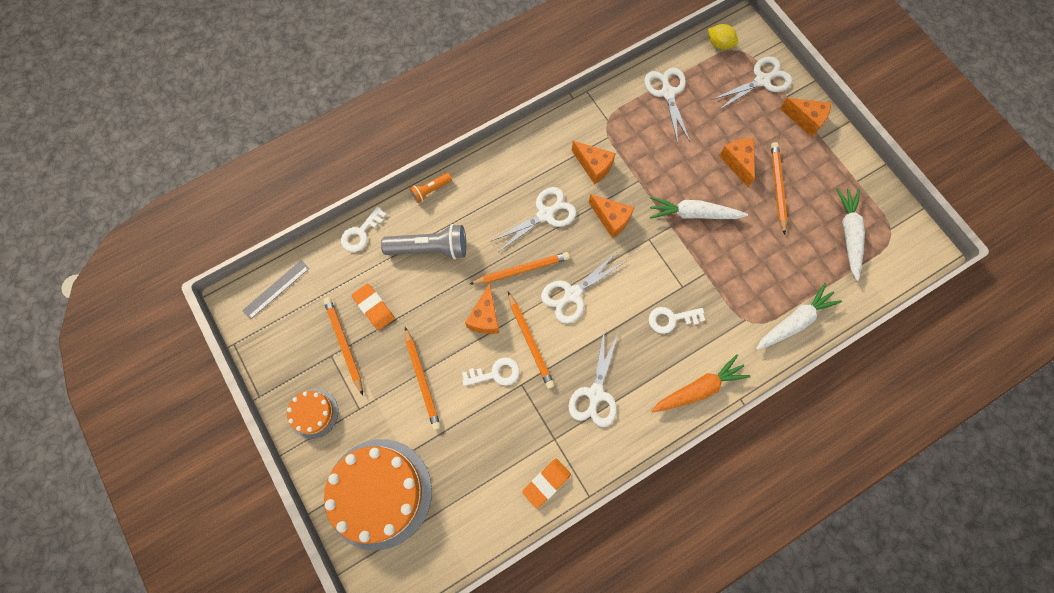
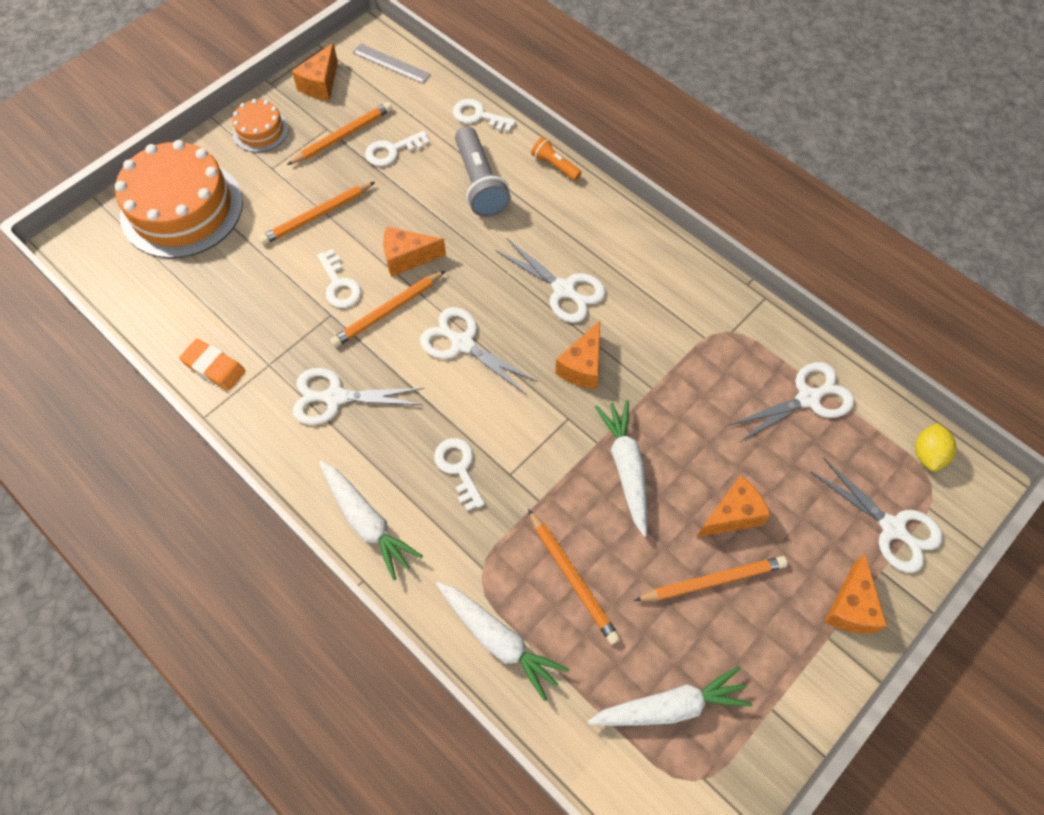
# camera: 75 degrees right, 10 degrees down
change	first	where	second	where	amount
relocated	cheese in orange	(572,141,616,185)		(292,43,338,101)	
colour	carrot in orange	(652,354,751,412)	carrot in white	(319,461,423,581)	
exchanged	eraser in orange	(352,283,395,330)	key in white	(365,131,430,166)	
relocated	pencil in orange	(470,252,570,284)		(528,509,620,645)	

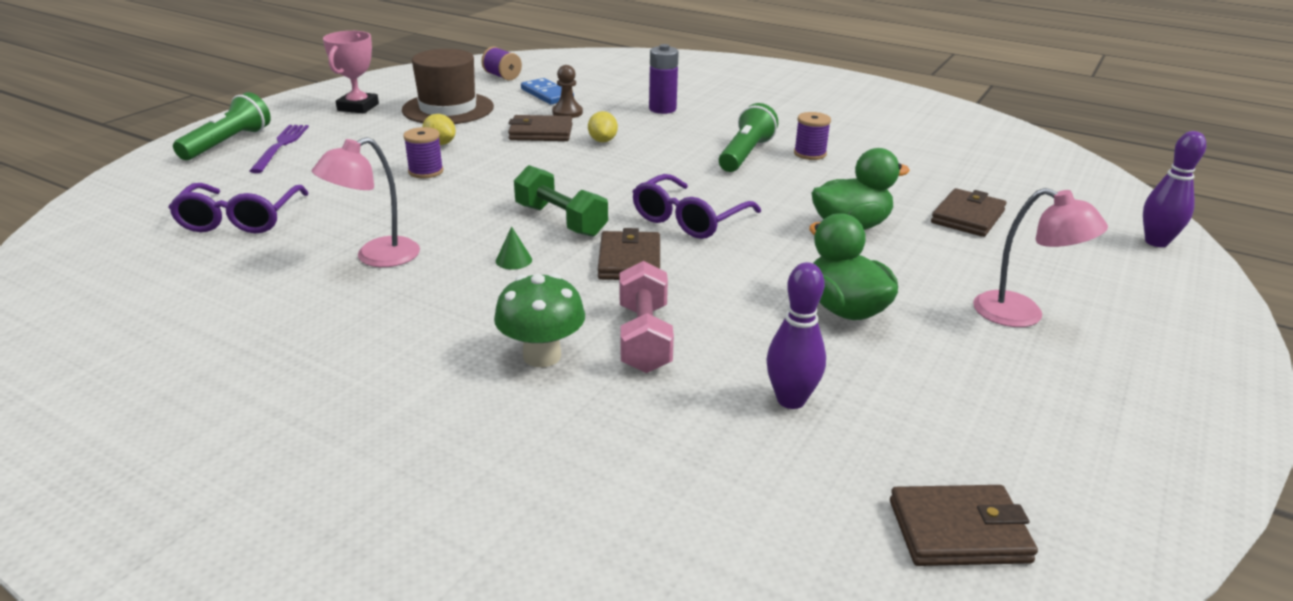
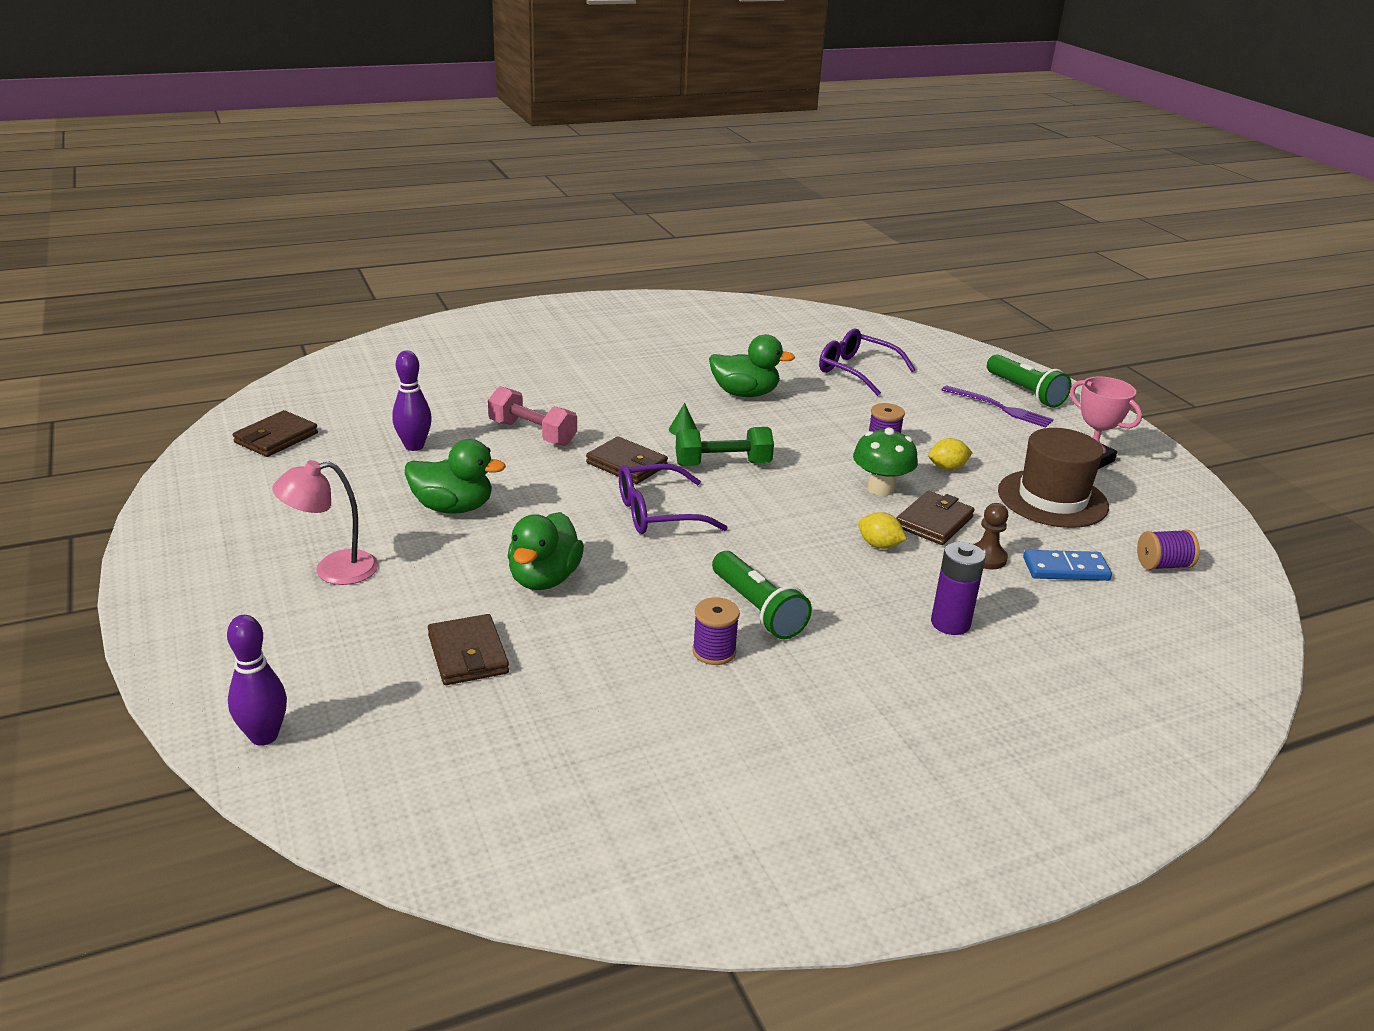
# camera: 125 degrees right, 0 degrees up
change	first	where	second	where	amount
spun	glasses in purple	(632,174,761,239)		(619,464,728,534)	90 degrees counterclockwise
exchanged	lamp in pink	(312,137,420,267)	duck in green	(709,334,795,397)	
relocated	mushroom in green	(494,273,585,367)		(853,428,918,496)	

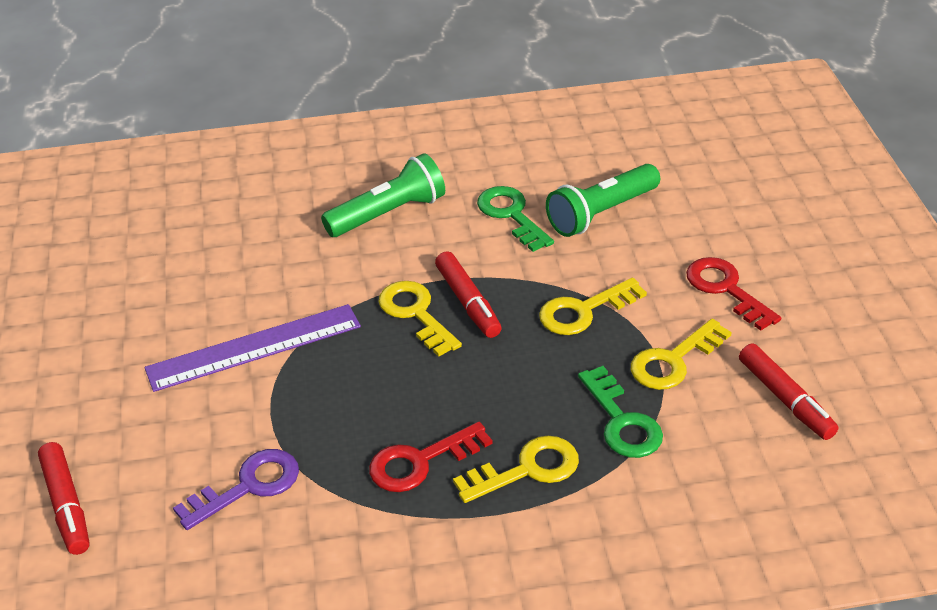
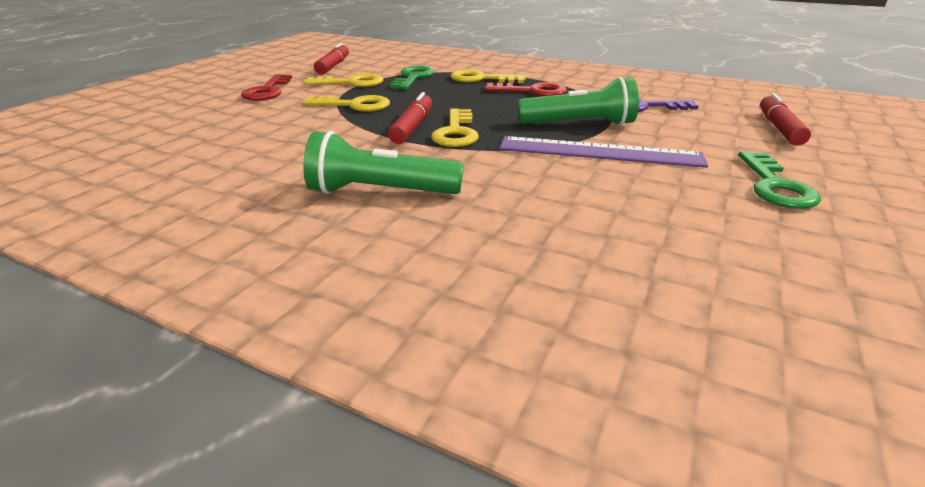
# camera: 145 degrees left, 10 degrees down
change	first	where	second	where	amount
relocated	flashlight in green	(546,164,660,237)		(518,77,639,126)	
relocated	key in green	(477,186,554,252)		(738,151,821,209)	

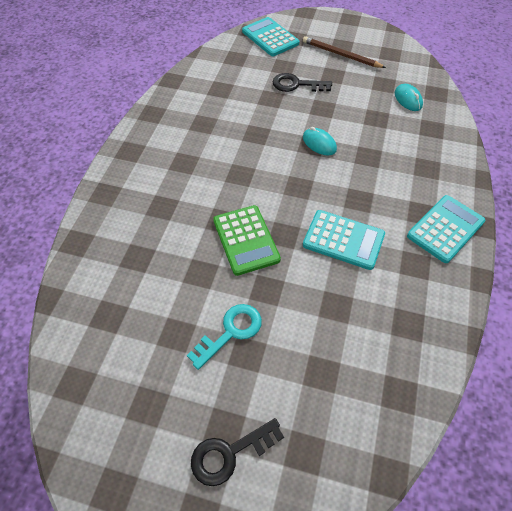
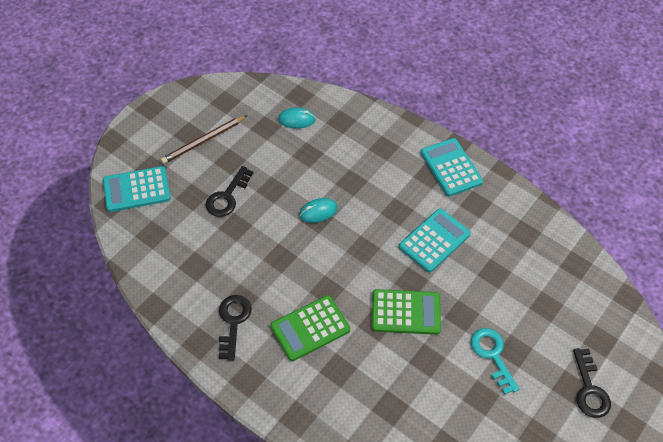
# camera: 70 degrees left, 0 degrees up
change	first	where	second	where	amount
appeared			key in black	(219,295,252,361)	
appeared			calculator in green	(270,295,350,361)	

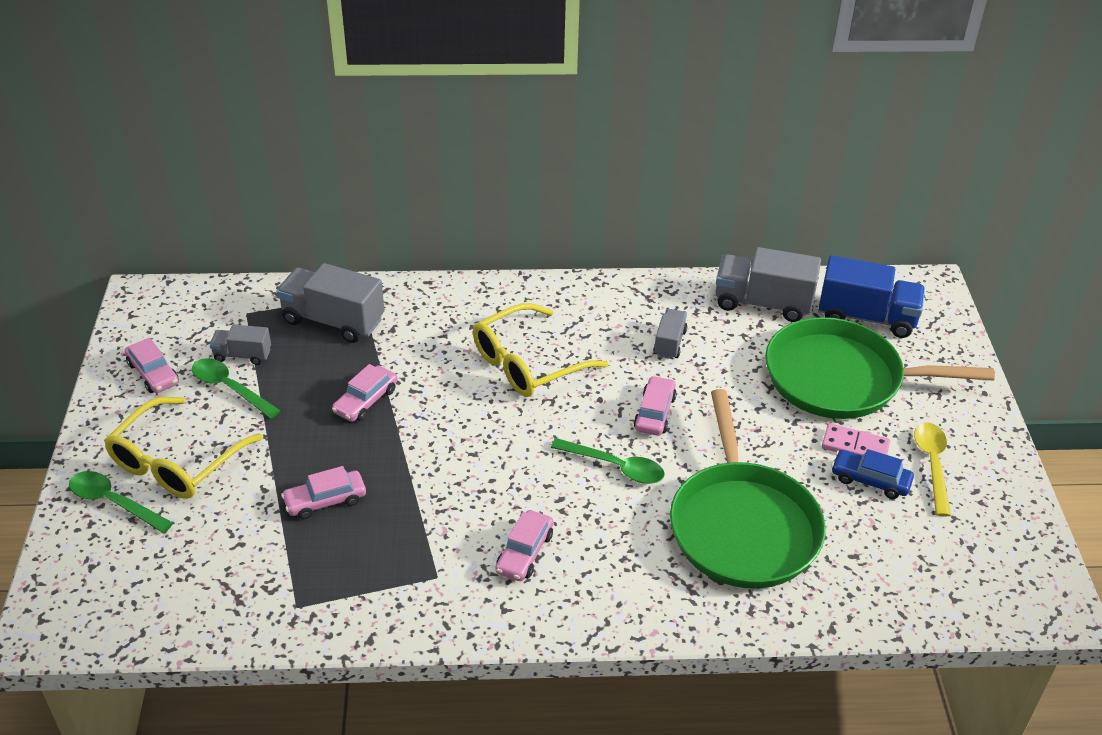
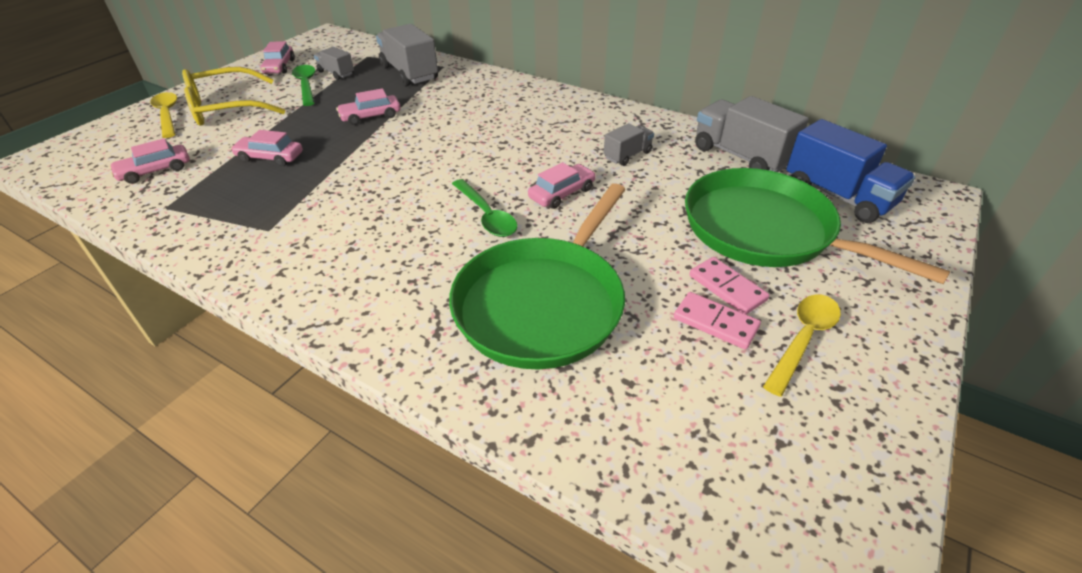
# camera: 35 degrees right, 0 degrees up
change	first	where	second	where	amount
relocated	car in pink	(495,510,553,581)		(109,138,190,184)	
colour	spoon in green	(69,471,173,533)	spoon in yellow	(150,92,177,138)	
exchanged	car in blue	(831,449,914,499)	domino in pink	(674,292,761,350)	
missing	glasses in yellow	(473,303,608,397)			

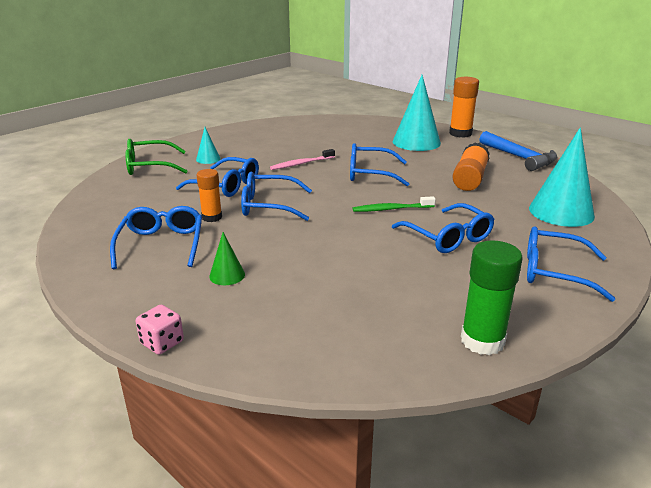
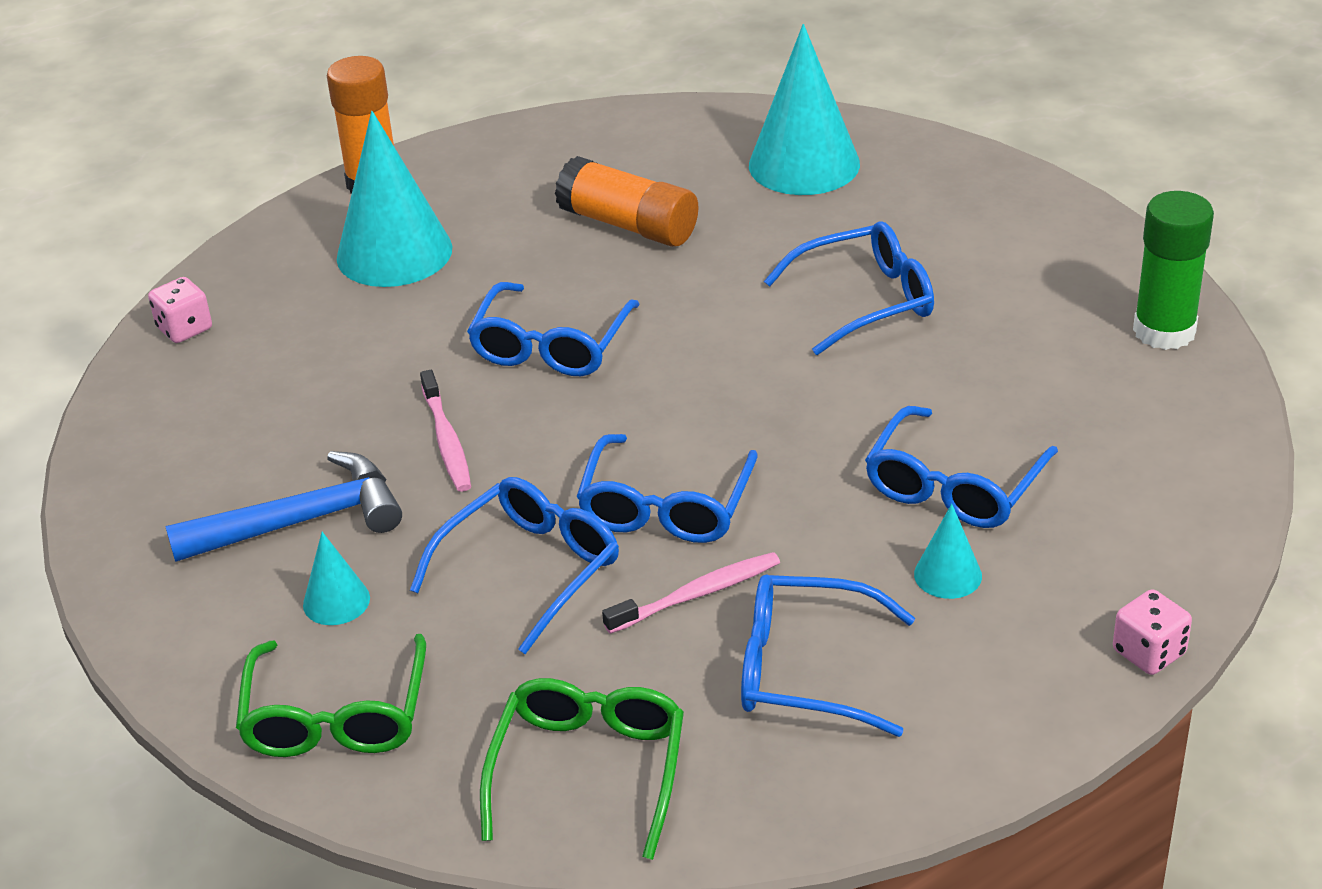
# camera: 75 degrees left, 10 degrees up
change	first	where	second	where	amount
appeared			dice in pink	(148,277,212,343)	
relocated	hammer in blue	(479,131,557,171)		(165,451,402,562)	
appeared			glasses in green	(480,678,684,860)	
exchanged	glue stick in orange	(196,169,222,222)	toothbrush in pink	(602,552,780,634)	
relocated	glasses in blue	(527,226,615,302)		(865,406,1058,528)	
colour	cone in green	(209,232,245,285)	cone in turquoise	(914,504,982,599)	
missing	toothbrush in green	(353,196,436,212)			

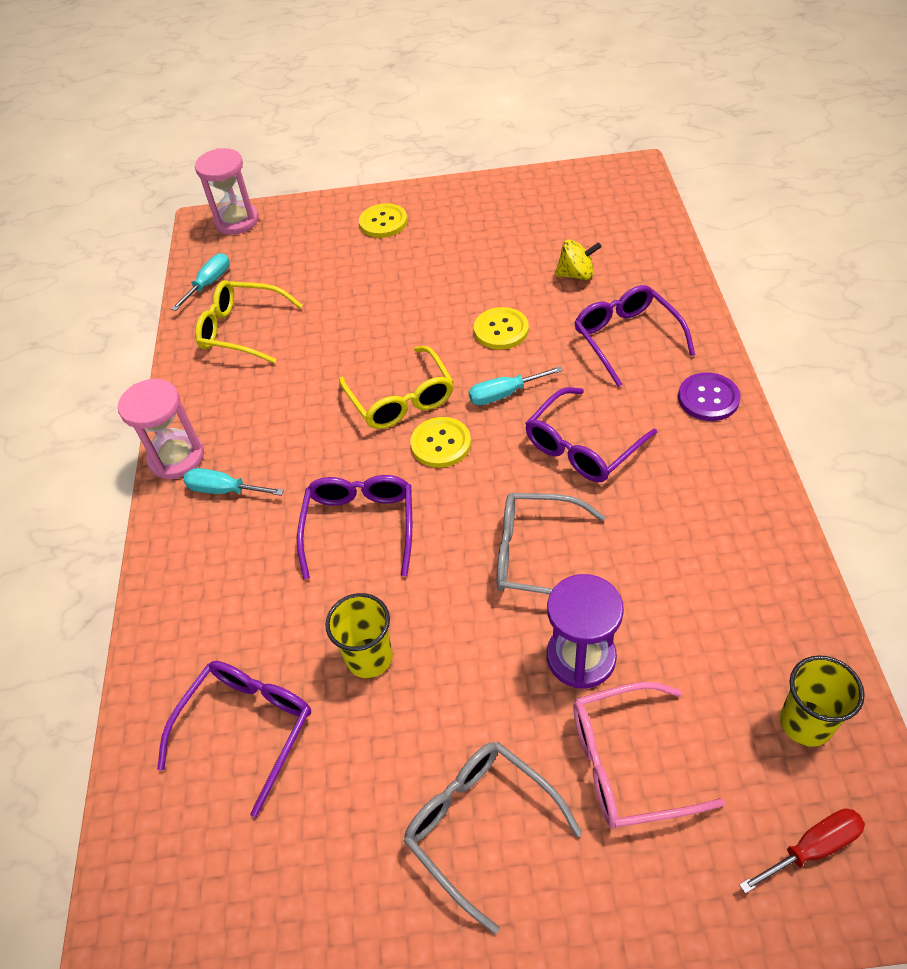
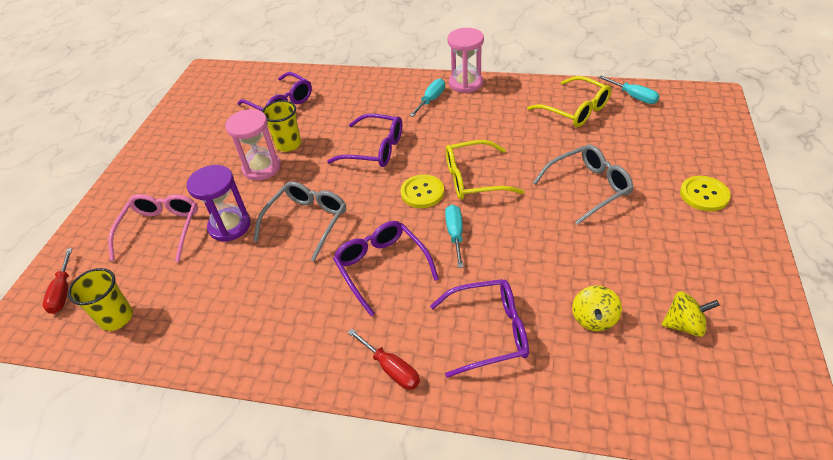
# camera: 105 degrees right, 5 degrees down
change	first	where	second	where	amount
relocated	hourglass in pink	(195,148,259,235)		(225,109,281,181)	
exchanged	button in purple	(678,372,741,421)	screwdriver in red	(348,329,420,390)	
spun	glasses in yellow	(195,280,303,364)		(527,76,612,127)	105 degrees clockwise
relocated	glasses in grey	(404,742,582,935)		(533,144,633,225)	
appeared			spinning top in yellow	(662,291,720,337)	
missing	button in yellow	(474,307,529,350)			

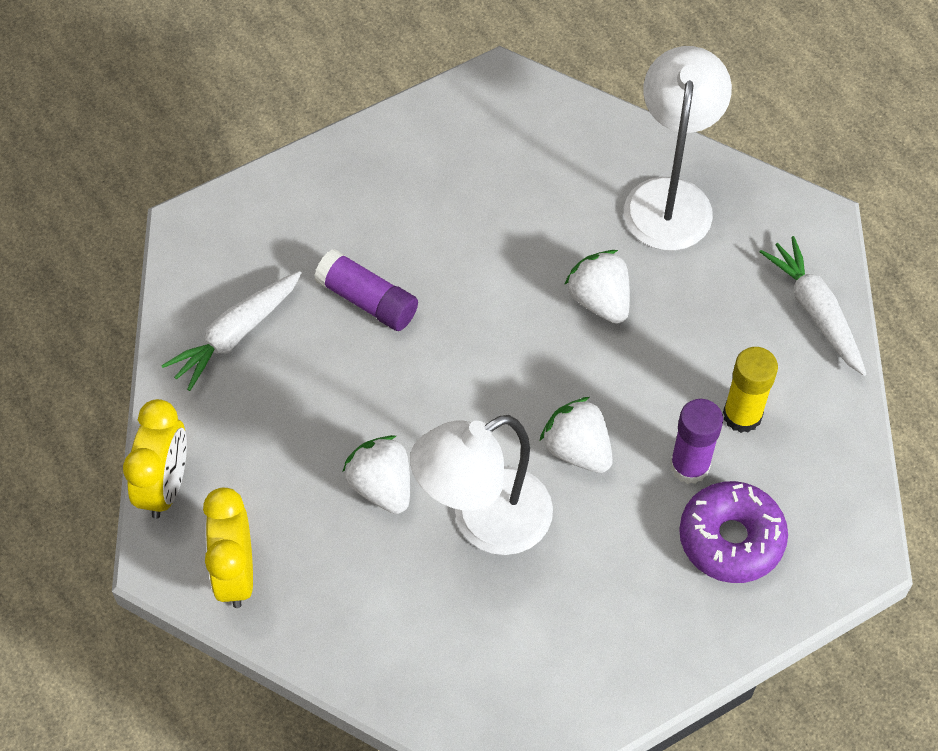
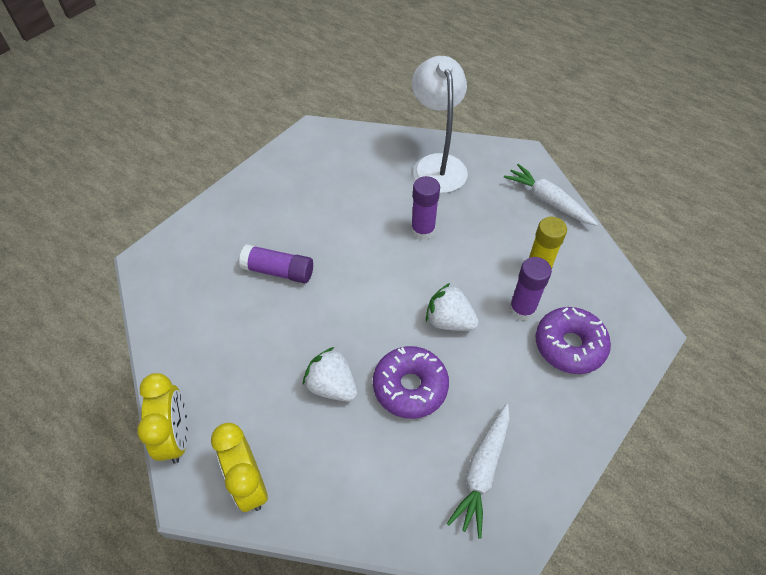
# camera: 20 degrees left, 5 degrees down
change	first	where	second	where	amount
exchanged	lamp in white	(410,415,553,555)	donut in purple	(373,346,449,419)	
exchanged	strawberry in white	(564,250,630,324)	glue stick in purple	(411,176,440,240)	
relocated	carrot in white	(161,271,302,391)		(447,404,510,539)	

